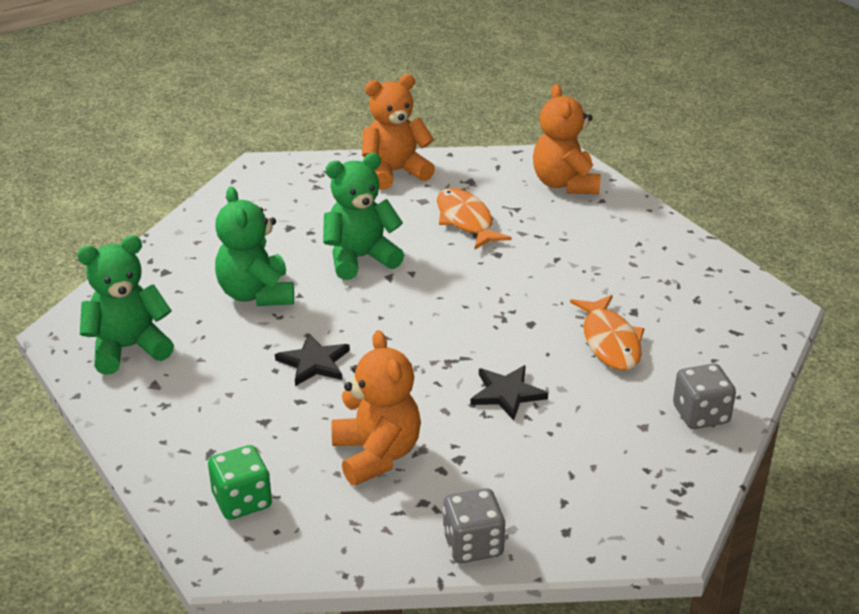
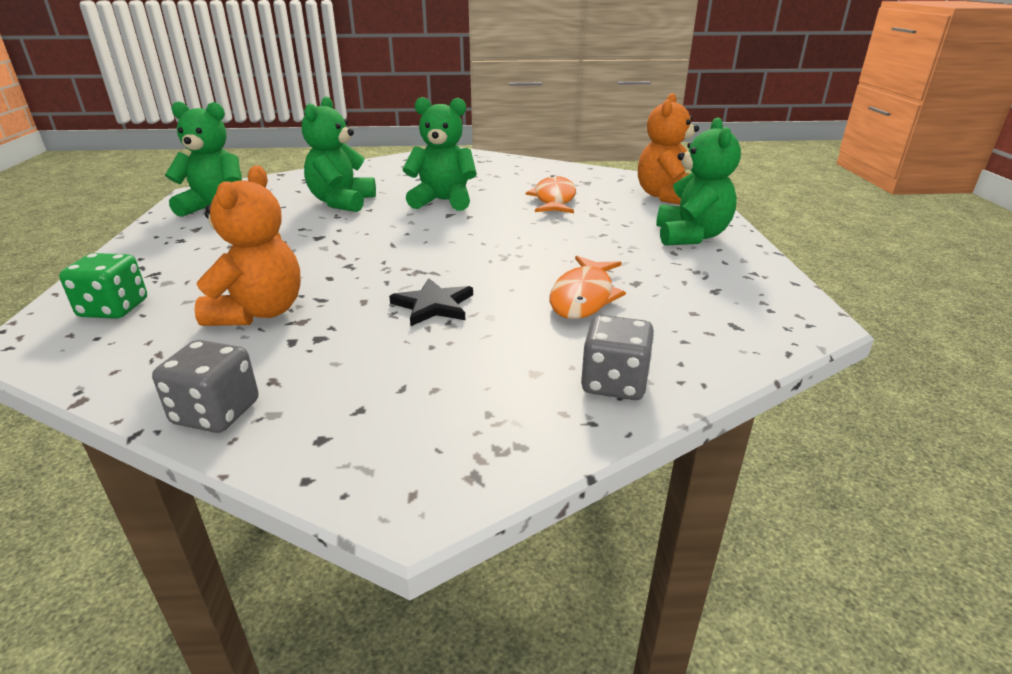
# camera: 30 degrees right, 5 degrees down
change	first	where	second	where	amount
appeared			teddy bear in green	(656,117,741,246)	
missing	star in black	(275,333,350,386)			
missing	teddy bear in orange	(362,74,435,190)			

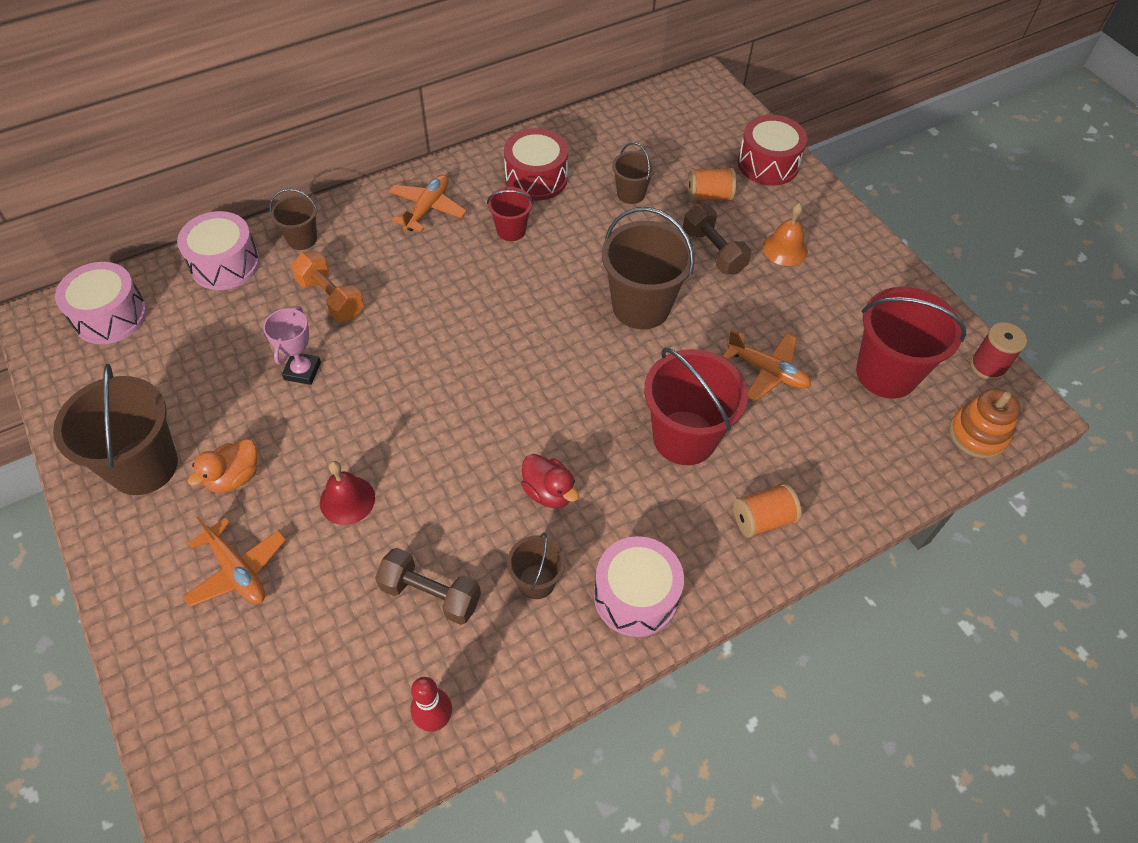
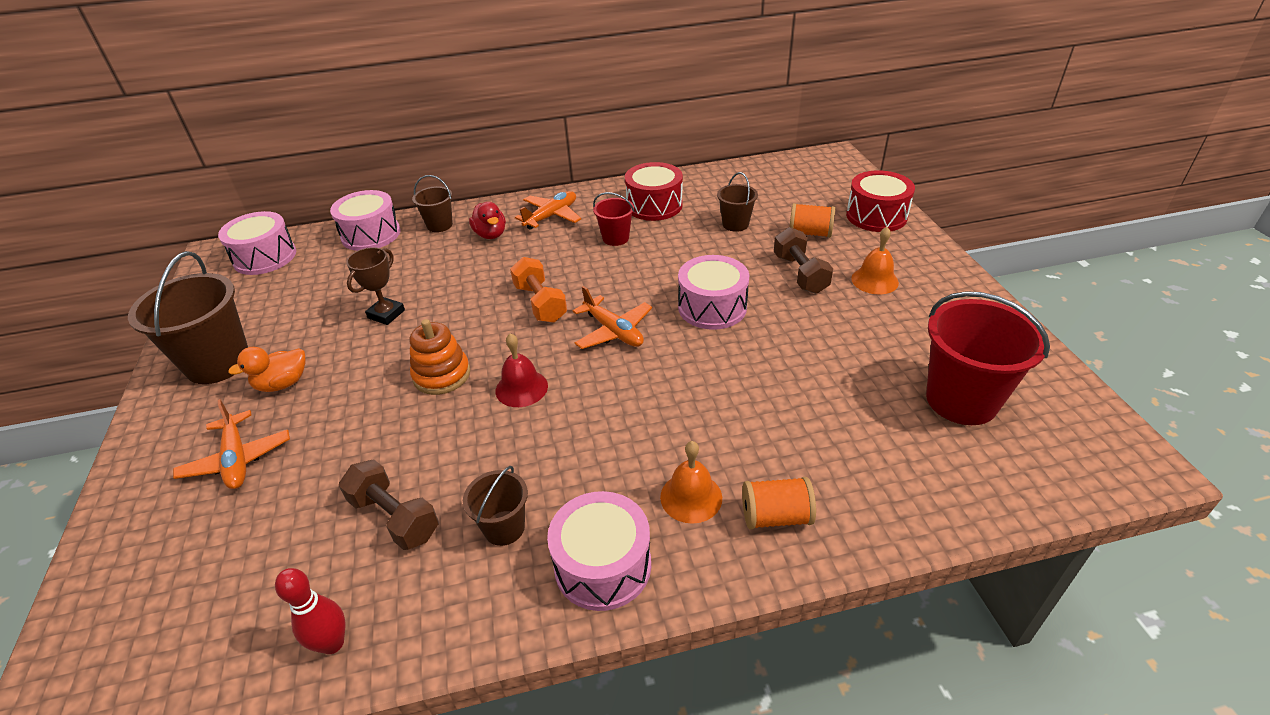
# camera: 20 degrees right, 15 degrees down
change	first	where	second	where	amount
colour	trophy in pink	(263,306,321,385)	trophy in brown	(346,247,405,325)	
relocated	stacking toy in orange	(949,388,1020,459)		(410,319,470,395)	
relocated	duck in red	(521,454,579,508)		(469,202,506,239)	
relocated	bell in red	(320,461,375,525)		(496,333,548,407)	
relocated	dumbbell in orange	(291,251,364,322)		(510,257,567,323)	
relocated	plane in orange	(722,330,811,402)		(572,286,652,349)	
appeared			bell in orange	(660,441,722,524)	
exchanged	bucket in brown	(602,207,695,329)	drum in pink	(678,255,749,330)	
missing	bucket in red	(644,348,748,465)			
missing	spool in red	(970,322,1027,380)			

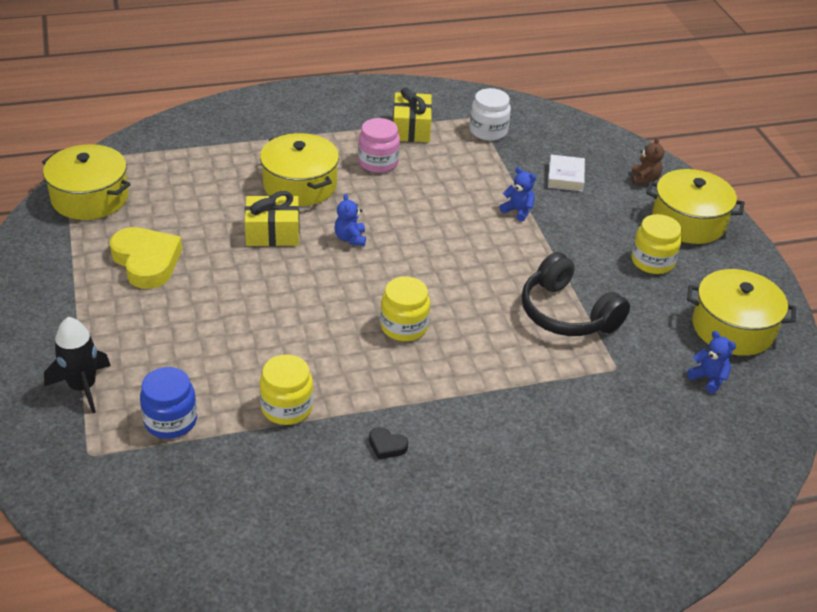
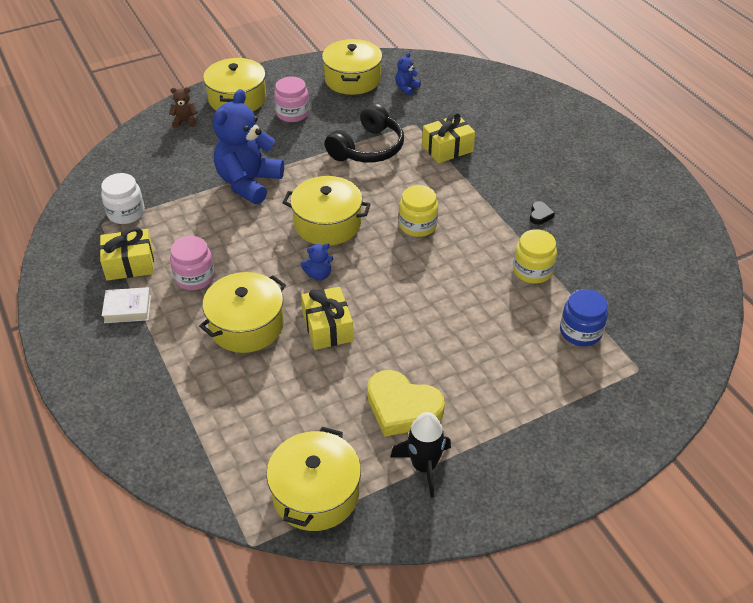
# camera: 100 degrees left, 5 degrees up
change	first	where	second	where	amount
relocated	book in white	(548,155,585,192)		(102,287,151,323)	
size	teddy bear in blue	(500,167,536,222)		(213,89,284,204)	x2.38
colour	jar in yellow	(631,214,682,274)	jar in pink	(274,76,309,122)	
appeared			pot in yellow	(283,176,371,246)	
spun	heart in yellow	(110,227,182,289)		(367,370,445,437)	105 degrees counterclockwise
relocated	rocket in black	(44,317,111,413)		(390,412,451,497)	
appeared			gift in yellow	(422,112,475,163)	

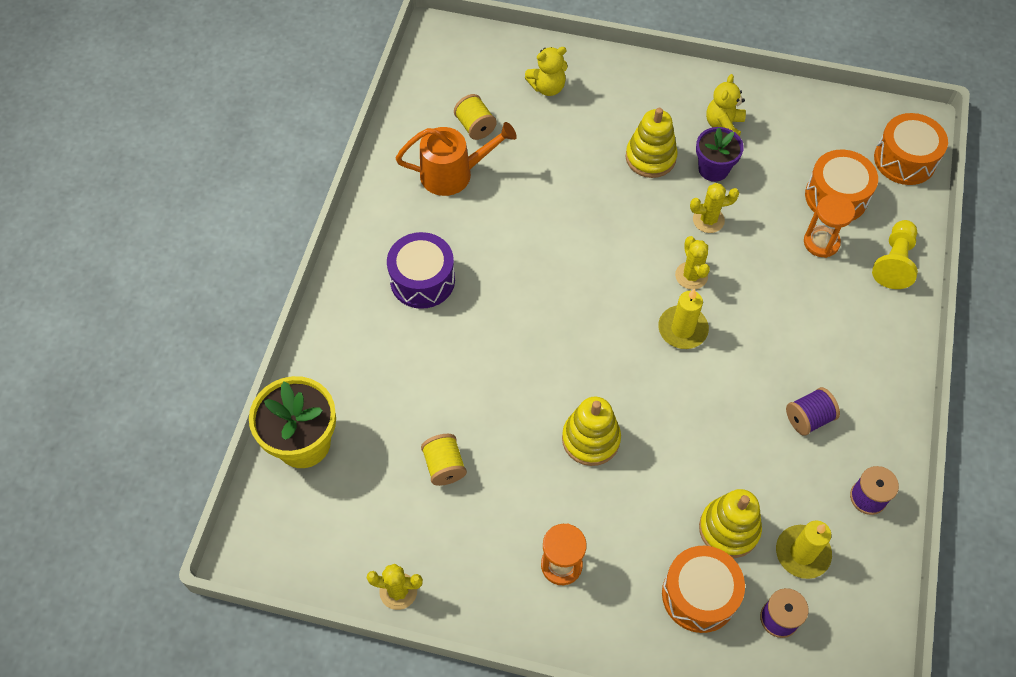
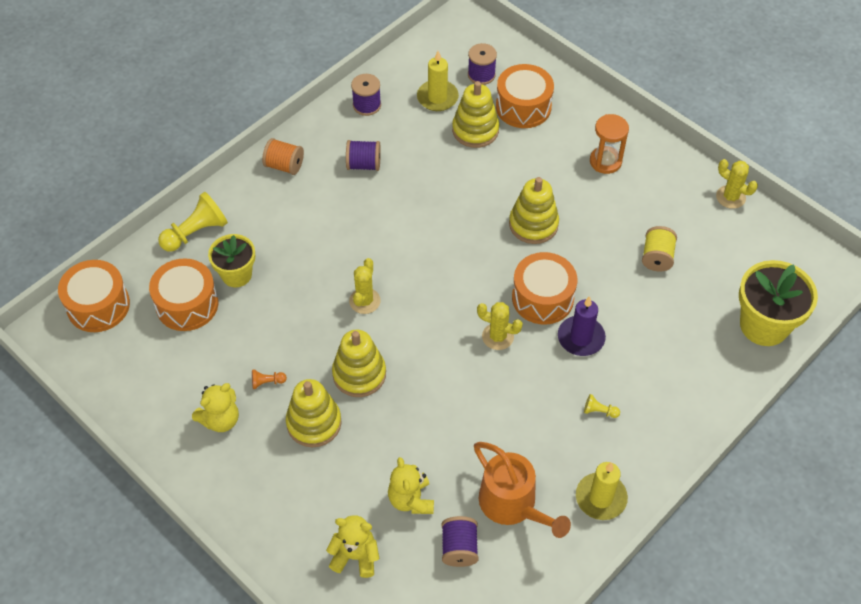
# camera: 150 degrees left, 5 degrees down
change	first	where	second	where	amount
exchanged	hourglass in orange	(804,194,855,258)	flower pot in yellow	(208,234,255,287)	
exchanged	flower pot in purple	(696,127,744,182)	pawn in orange	(252,370,287,389)	
appeared			spool in orange	(262,138,304,175)	
appeared			stacking toy in yellow	(332,330,386,397)	
appeared			teddy bear in yellow	(388,457,434,514)	
colour	spool in yellow	(454,94,497,140)	spool in purple	(442,516,479,567)	
spun	watering can in orange	(396,122,517,196)		(474,442,571,538)	150 degrees counterclockwise
relocated	cactus in yellow	(690,183,739,233)		(477,302,523,350)	
appeared			drum in orange	(512,252,577,325)	
appeared			candle in purple	(558,296,606,356)	
relocated	candle in yellow	(658,288,709,349)		(576,462,628,520)	
exchanged	drum in purple	(387,232,455,309)	pawn in yellow	(584,394,620,418)	

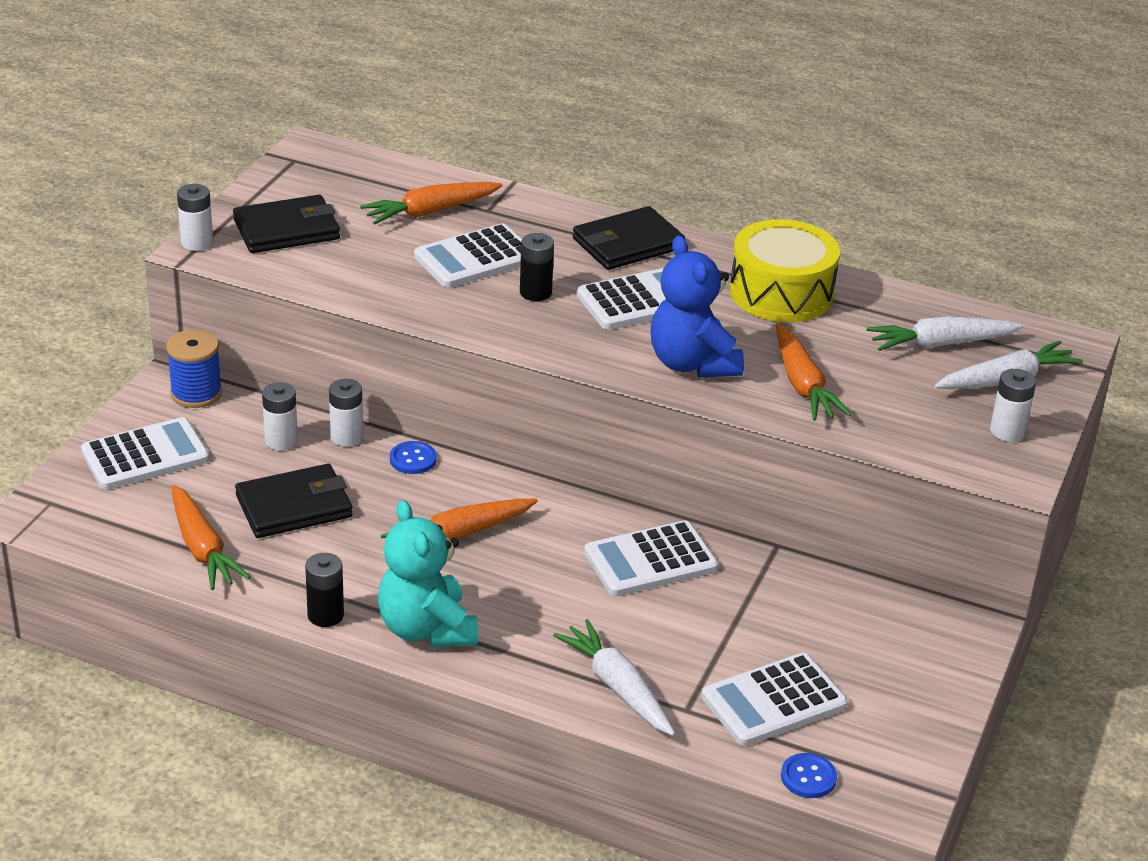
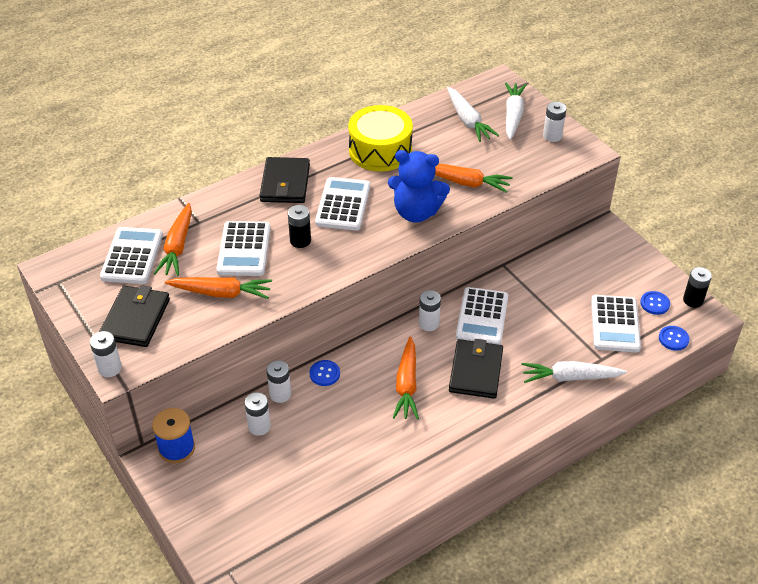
# camera: 55 degrees left, 10 degrees up
change	first	where	second	where	amount
relocated	calculator in white	(81,417,209,490)		(100,227,163,284)	
relocated	carrot in orange	(172,485,251,590)		(165,277,272,299)	
appeared			battery in white	(419,290,441,331)	
spun	carrot in white	(867,316,1024,351)		(447,87,499,142)	45 degrees counterclockwise
relocated	wallet in black	(235,464,353,538)		(449,339,503,399)	
appeared			button in blue	(640,291,670,315)	
relocated	battery in black	(305,553,344,627)		(683,267,712,308)	
missing	teddy bear in turquoise	(378,500,478,648)			

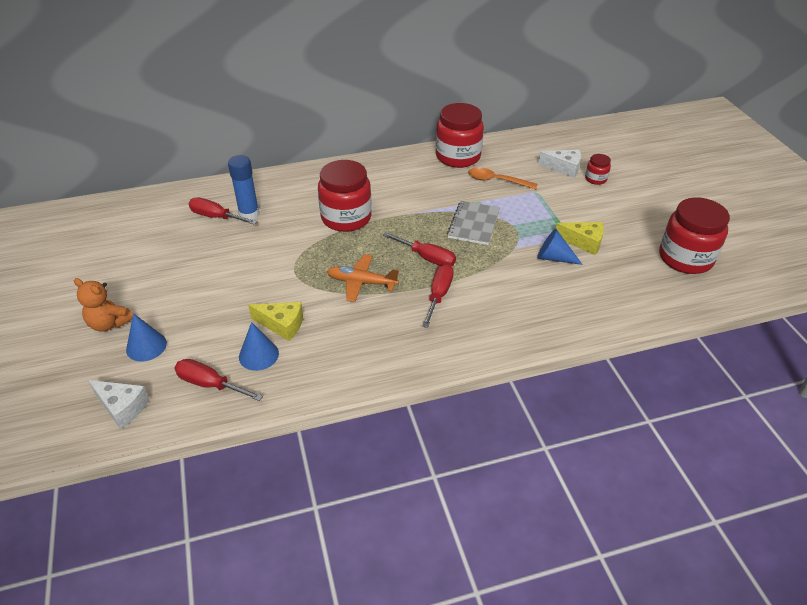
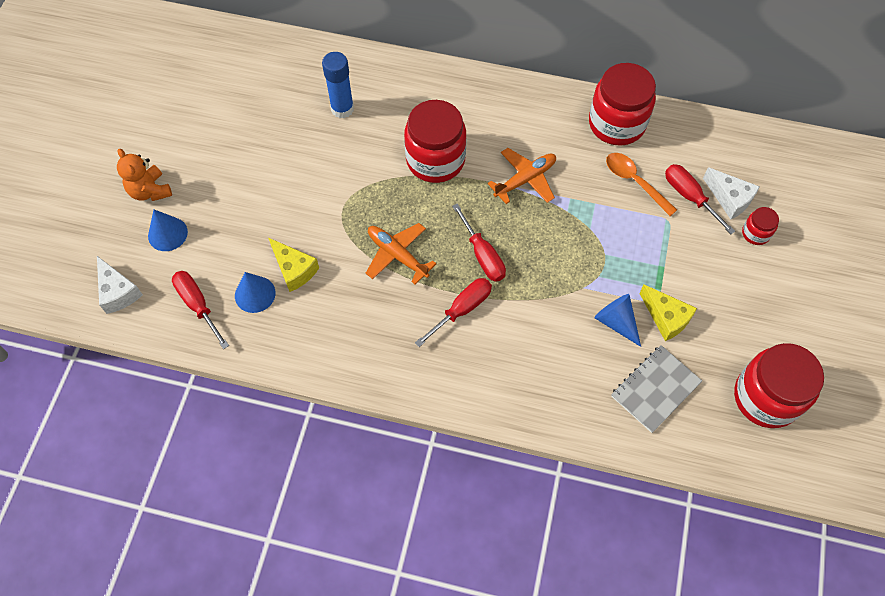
# camera: 30 degrees right, 20 degrees up
change	first	where	second	where	amount
appeared			plane in orange	(488,148,556,204)	
relocated	notebook in grey	(447,201,500,245)		(611,345,702,433)	
relocated	screwdriver in red	(189,197,257,225)		(665,164,735,234)	

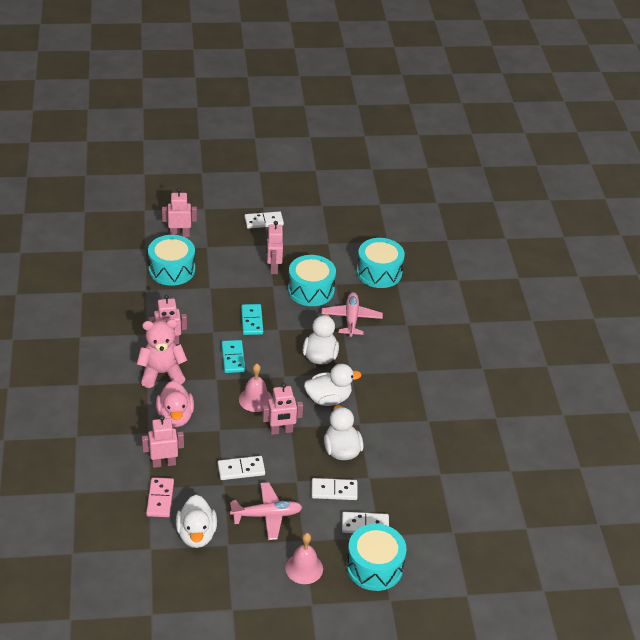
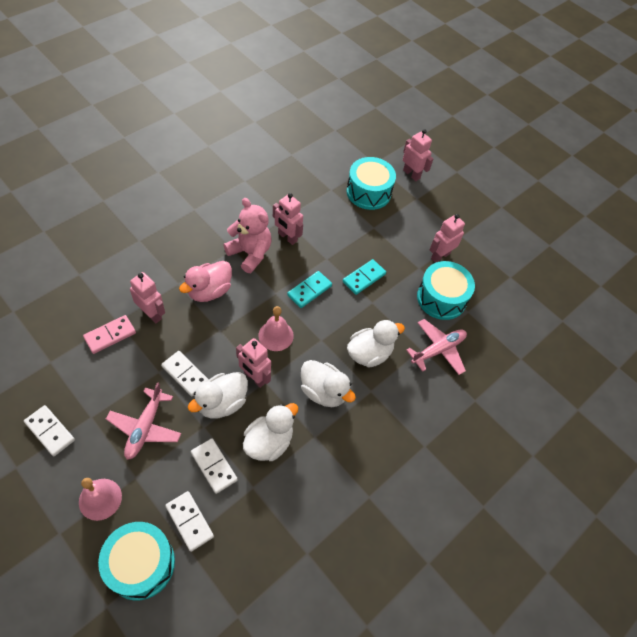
# camera: 50 degrees right, 15 degrees up
change	first	where	second	where	amount
relocated	domino in white	(244,211,284,229)		(24,405,75,456)	
spun	plane in pink	(230,482,302,540)		(106,382,181,460)	60 degrees clockwise
relocated	duck in white	(176,495,217,548)		(188,372,248,419)	
missing	drum in turquoise	(357,238,405,288)			

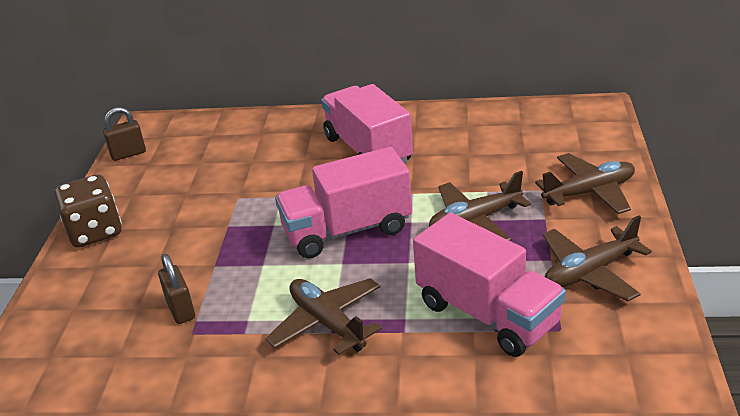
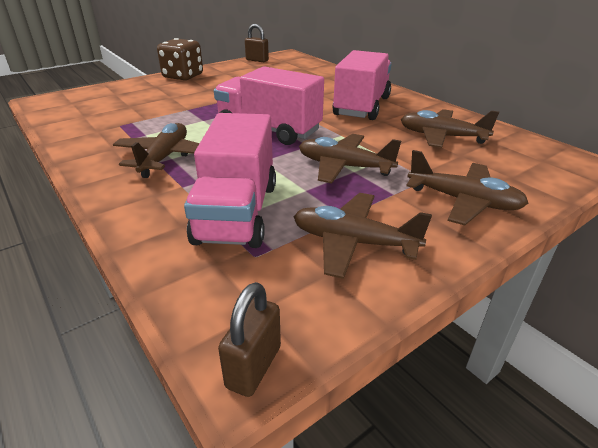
# camera: 45 degrees right, 0 degrees up
change	first	where	second	where	amount
relocated	padlock in brown	(158,254,195,324)		(218,282,281,397)	
appeared			plane in brown	(401,109,499,148)	

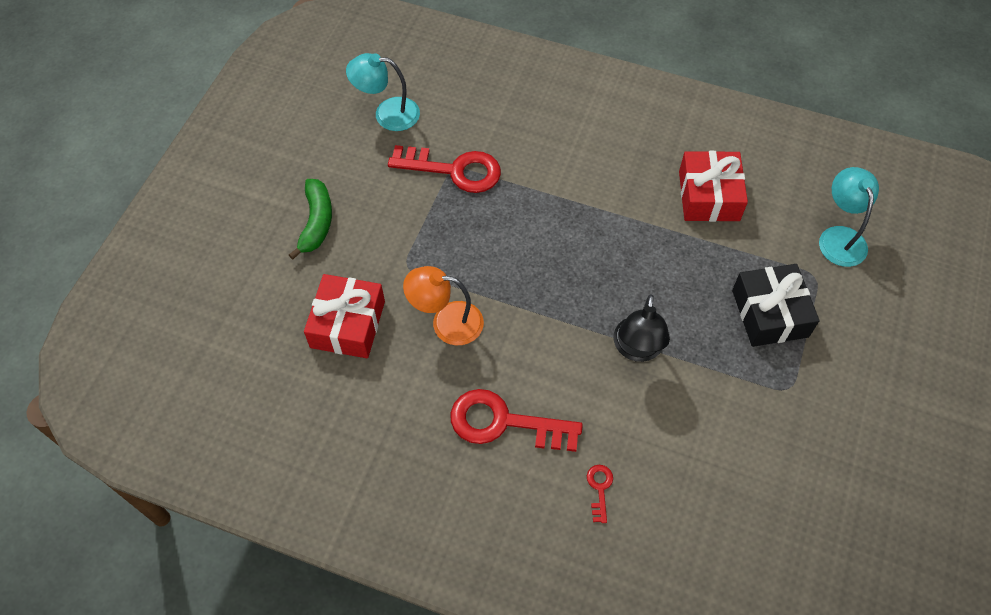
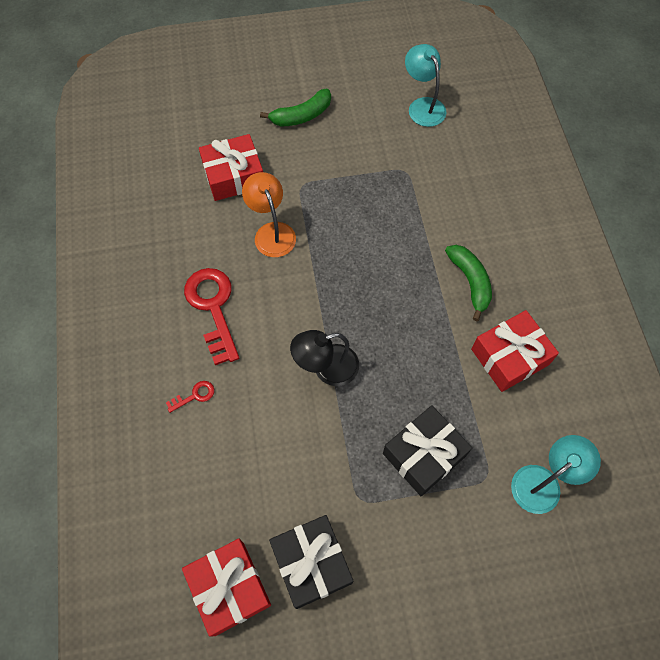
# camera: 60 degrees right, 5 degrees up
change	first	where	second	where	amount
appeared			gift in red	(182,539,271,636)	
appeared			gift in black	(269,515,353,609)	
appeared			banana in green	(445,245,492,321)	
missing	key in red	(388,145,501,193)			

